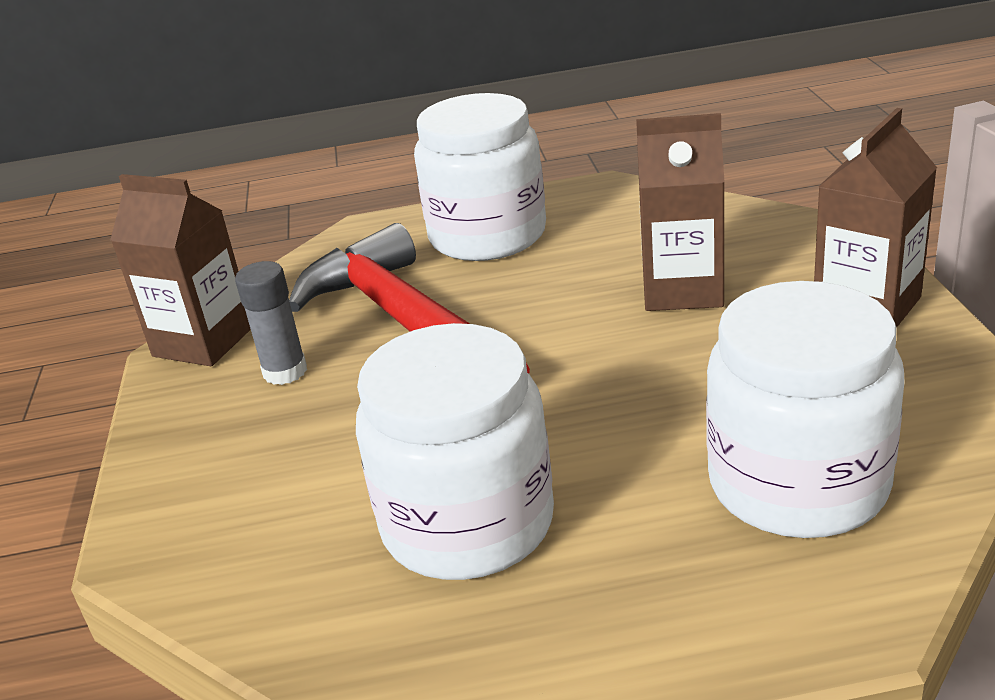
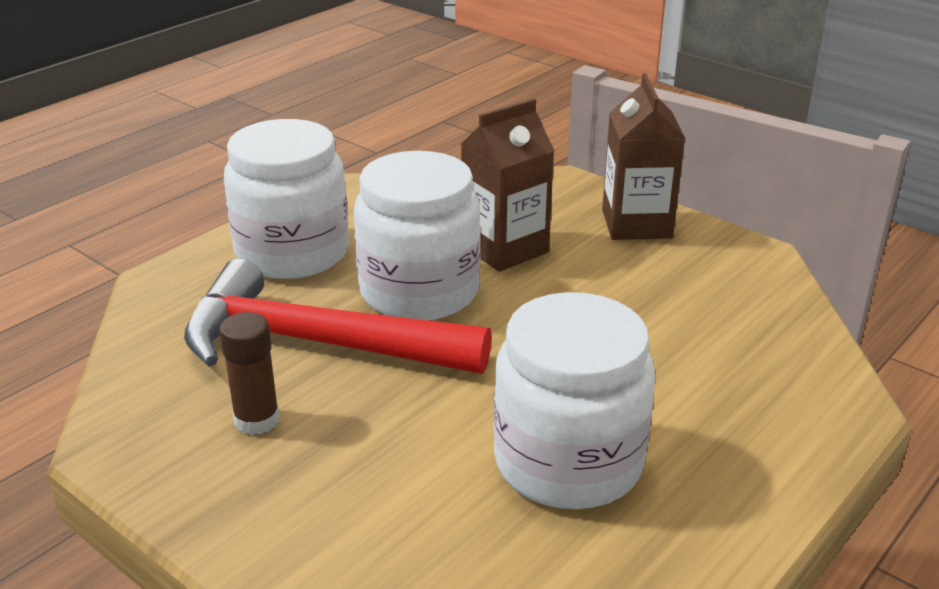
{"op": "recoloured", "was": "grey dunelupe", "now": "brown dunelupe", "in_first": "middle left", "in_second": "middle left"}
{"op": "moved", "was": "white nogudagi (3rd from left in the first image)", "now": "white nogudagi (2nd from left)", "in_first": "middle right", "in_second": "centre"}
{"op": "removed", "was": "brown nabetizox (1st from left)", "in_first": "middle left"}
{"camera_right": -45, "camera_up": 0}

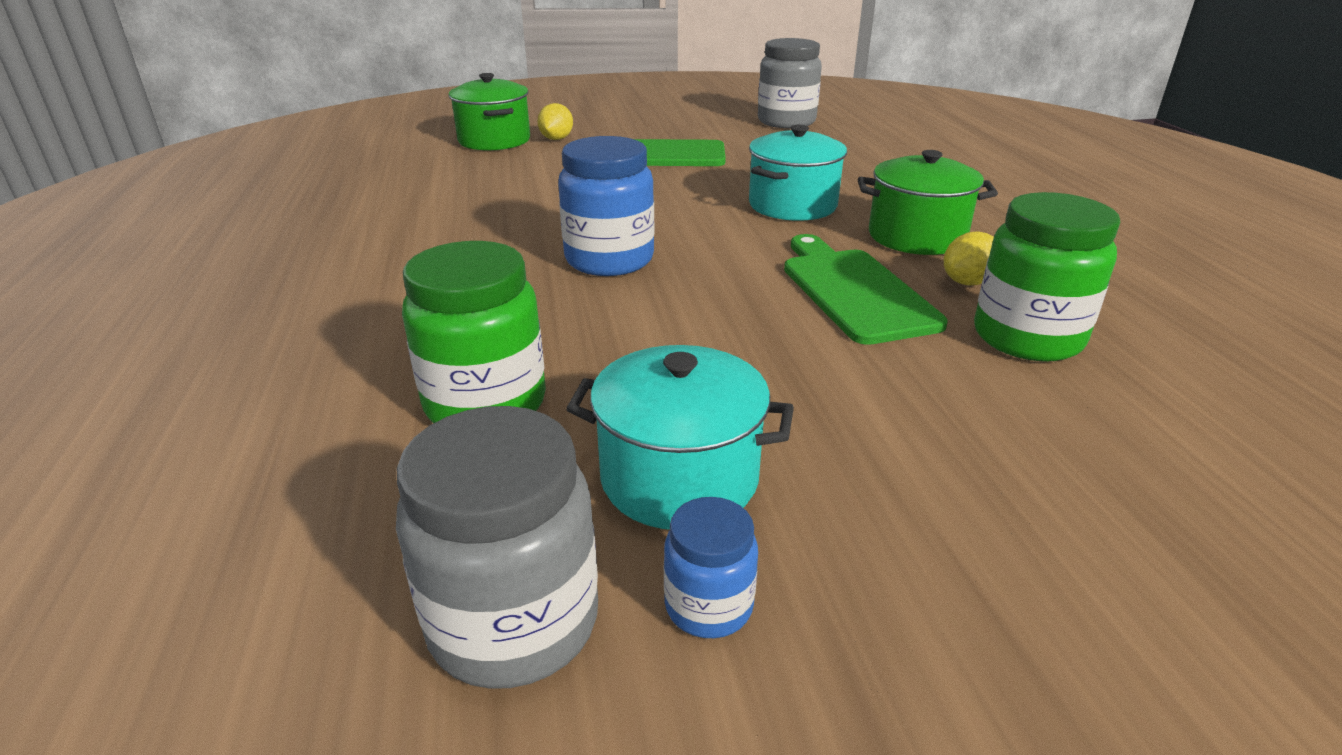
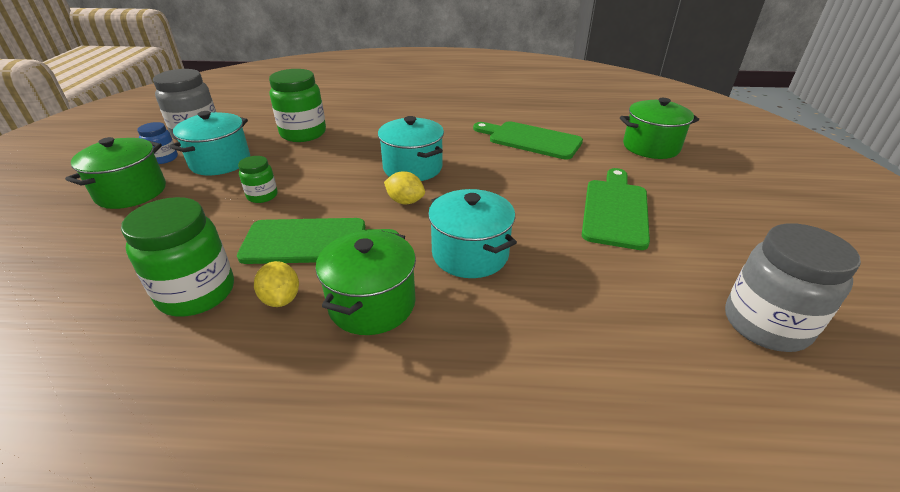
{"op": "added", "now": "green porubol (1st from left)", "in_second": "middle left"}
{"op": "added", "now": "green nogudagi (2nd from left)", "in_second": "middle left"}
{"op": "replaced", "was": "blue nogudagi (1st from left)", "now": "turquoise porubol (2nd from left)", "in_first": "top centre", "in_second": "top centre"}
{"op": "moved", "was": "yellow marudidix (1st from left in the first image)", "now": "yellow marudidix (2nd from left)", "in_first": "top centre", "in_second": "centre"}
{"op": "added", "now": "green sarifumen (2nd from left)", "in_second": "top centre"}
{"camera_right": 105, "camera_up": 5}

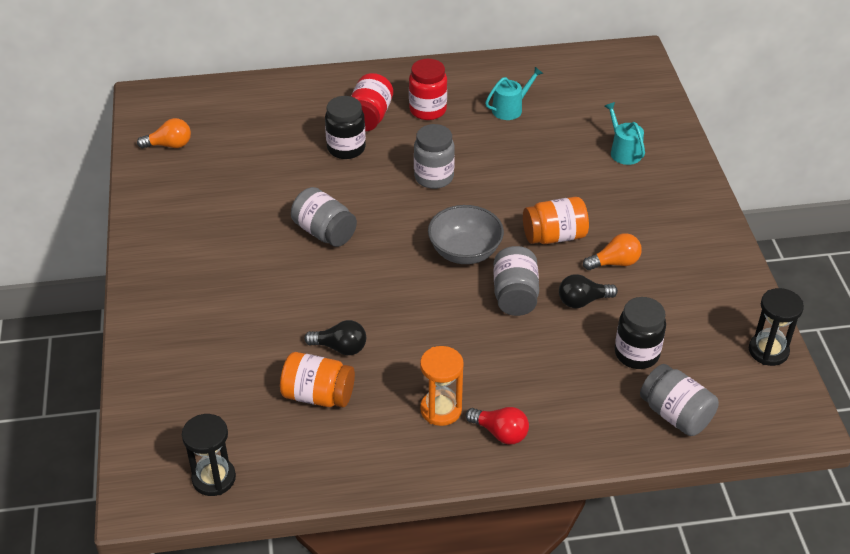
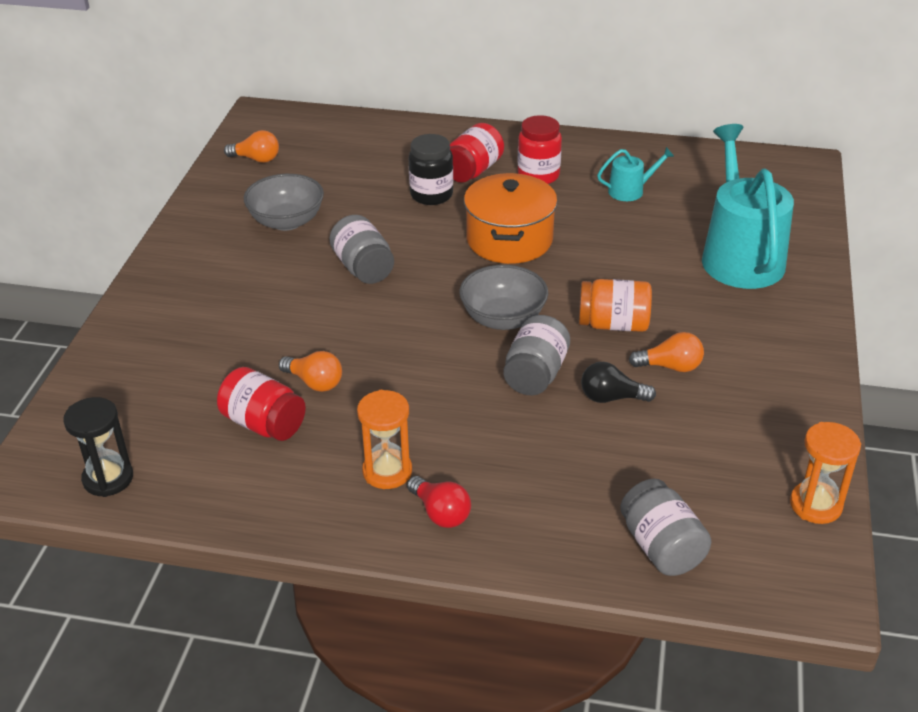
{"op": "recoloured", "was": "orange nogudagi (1st from left)", "now": "red nogudagi (1st from left)", "in_first": "bottom centre", "in_second": "middle left"}
{"op": "added", "now": "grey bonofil (1st from left)", "in_second": "top left"}
{"op": "recoloured", "was": "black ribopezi (1st from left)", "now": "orange ribopezi (2nd from left)", "in_first": "centre", "in_second": "centre"}
{"op": "replaced", "was": "grey nogudagi (2nd from left)", "now": "orange porubol", "in_first": "top centre", "in_second": "top centre"}
{"op": "resized", "was": "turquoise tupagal (2nd from left)", "in_first": "top right", "in_second": "top right", "ratio": 2.2}
{"op": "recoloured", "was": "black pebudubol (2nd from left)", "now": "orange pebudubol (2nd from left)", "in_first": "middle right", "in_second": "middle right"}
{"op": "removed", "was": "black nogudagi (2nd from left)", "in_first": "middle right"}
{"camera_right": 20, "camera_up": -5}

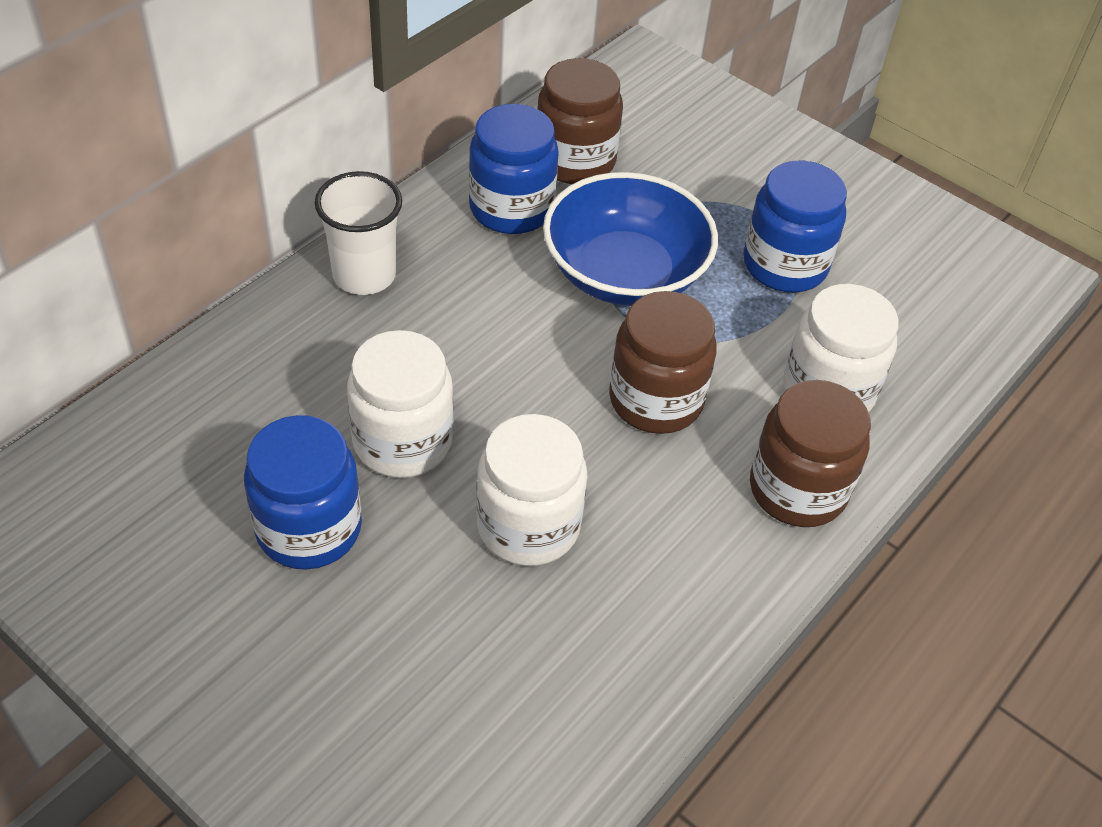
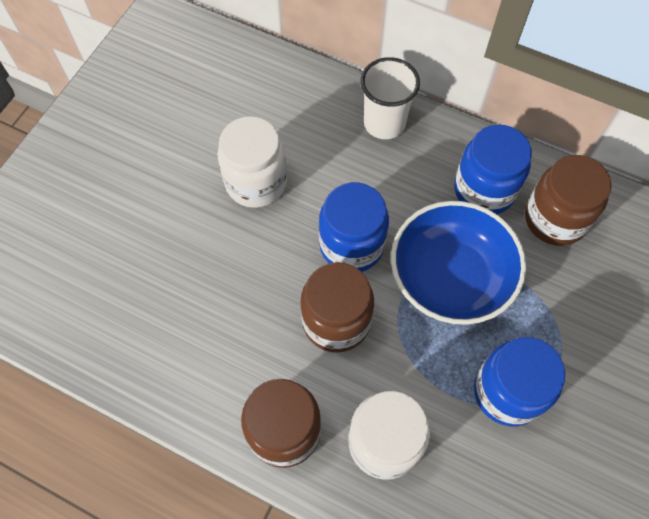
{"op": "moved", "was": "blue nogudagi (1st from left)", "in_first": "middle left", "in_second": "centre"}
{"op": "removed", "was": "white nogudagi (2nd from left)", "in_first": "centre"}
{"camera_right": 80, "camera_up": 15}

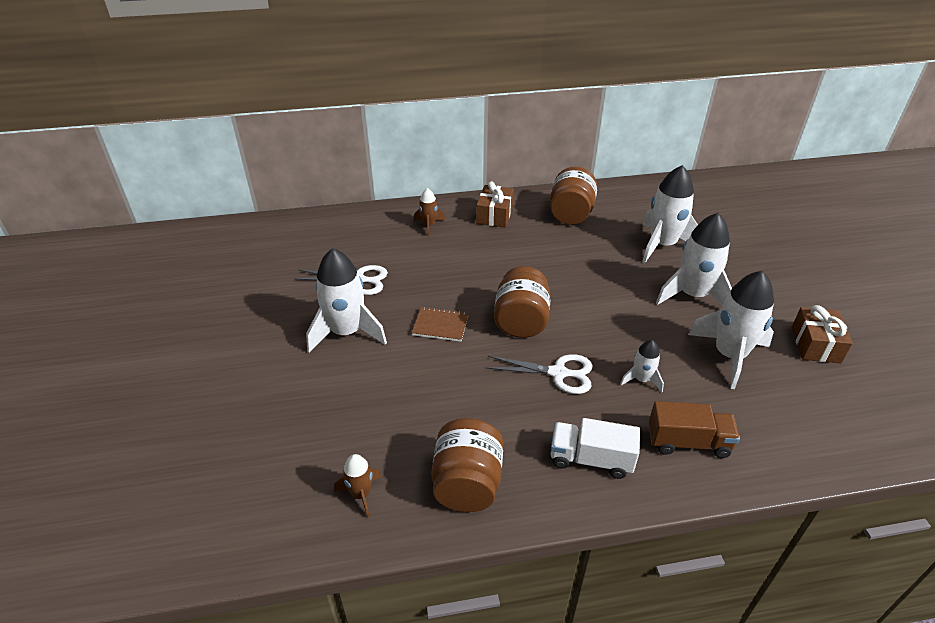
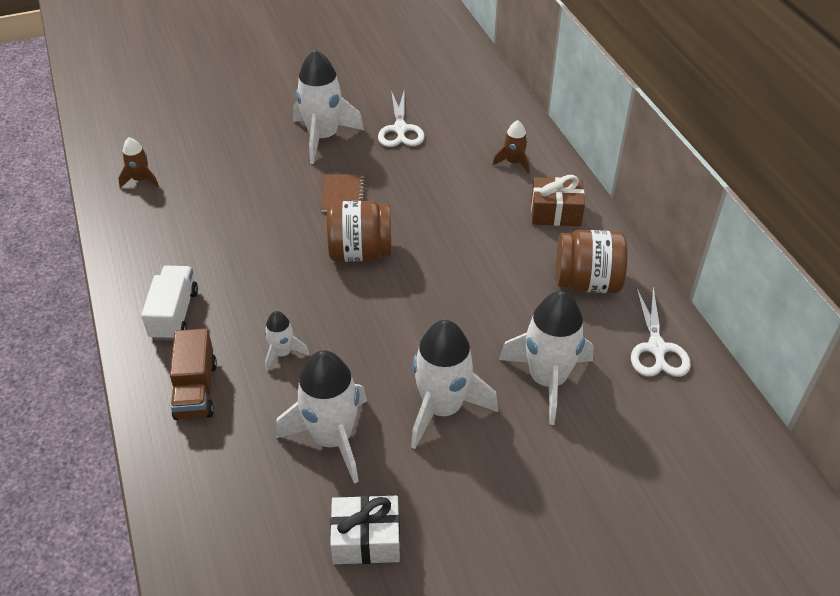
{"op": "recoloured", "was": "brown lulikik (2nd from left)", "now": "white lulikik", "in_first": "middle right", "in_second": "bottom centre"}
{"op": "moved", "was": "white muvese (2nd from left)", "in_first": "centre", "in_second": "middle right"}
{"op": "removed", "was": "brown nogudagi (1st from left)", "in_first": "bottom centre"}
{"camera_right": 80, "camera_up": 5}

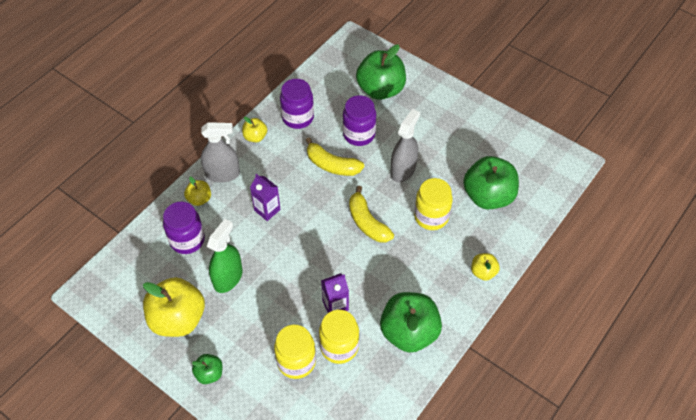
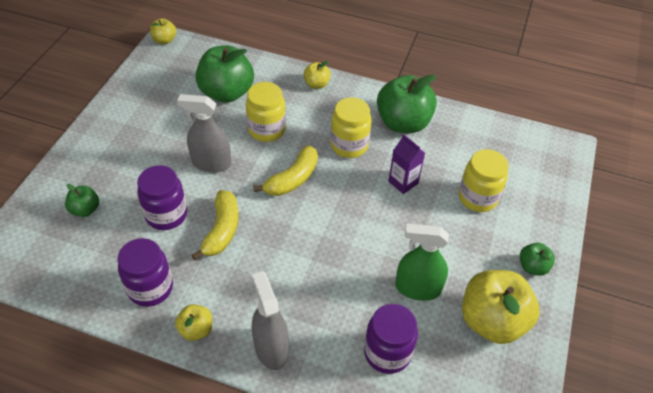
{"op": "resized", "was": "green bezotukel (2nd from left in the first image)", "in_first": "top centre", "in_second": "middle left", "ratio": 0.49}
{"op": "moved", "was": "yellow bezotukel (2nd from left in the first image)", "now": "yellow bezotukel (1st from left)", "in_first": "middle left", "in_second": "top left"}
{"op": "moved", "was": "yellow nogudagi (2nd from left)", "in_first": "bottom centre", "in_second": "top centre"}
{"op": "removed", "was": "purple nabetizox (1st from left)", "in_first": "centre"}
{"camera_right": -110, "camera_up": -5}

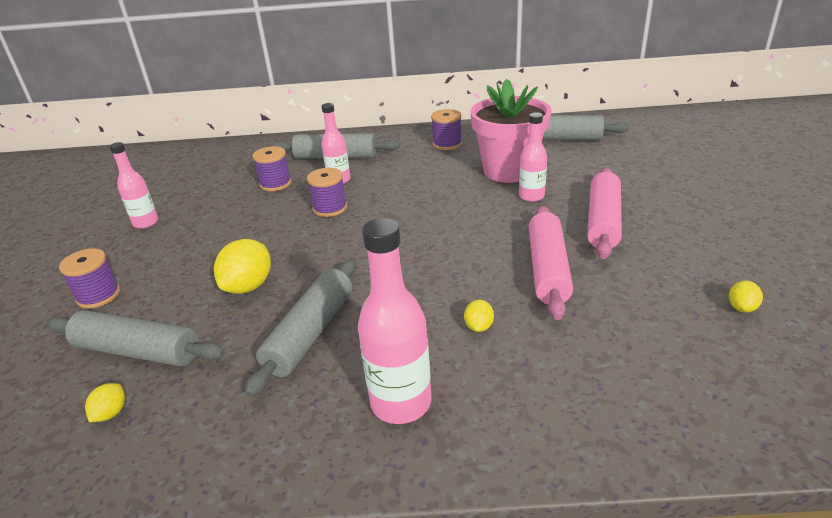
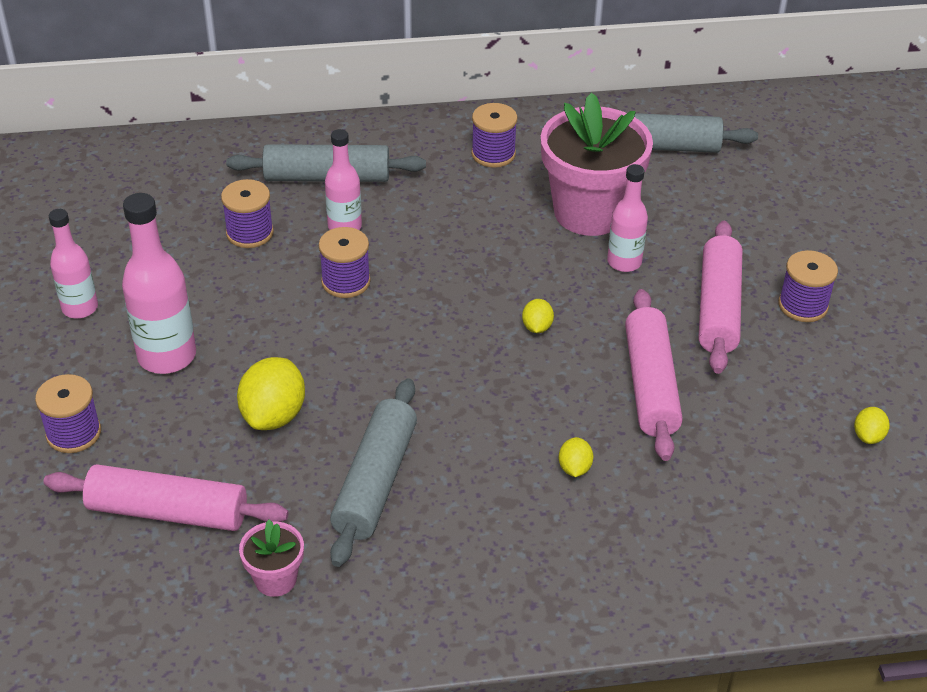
{"op": "recoloured", "was": "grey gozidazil (1st from left)", "now": "pink gozidazil (1st from left)", "in_first": "middle left", "in_second": "bottom left"}
{"op": "moved", "was": "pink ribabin (3rd from left in the first image)", "now": "pink ribabin (2nd from left)", "in_first": "centre", "in_second": "middle left"}
{"op": "added", "now": "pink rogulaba (1st from left)", "in_second": "bottom left"}
{"op": "moved", "was": "yellow marudidix (1st from left in the first image)", "now": "yellow marudidix (2nd from left)", "in_first": "bottom left", "in_second": "centre"}
{"op": "added", "now": "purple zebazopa (5th from left)", "in_second": "middle right"}
{"camera_right": -10, "camera_up": 10}

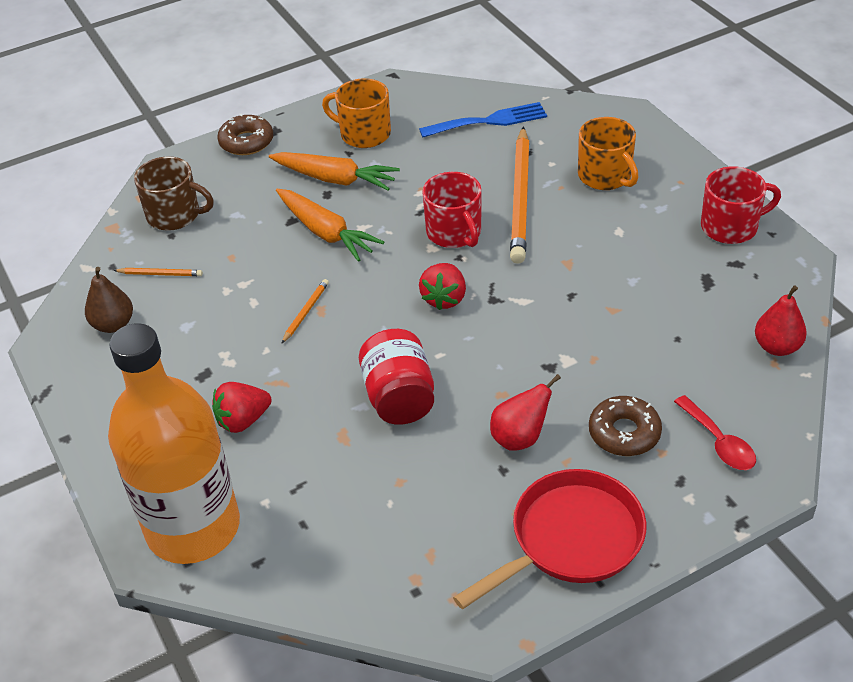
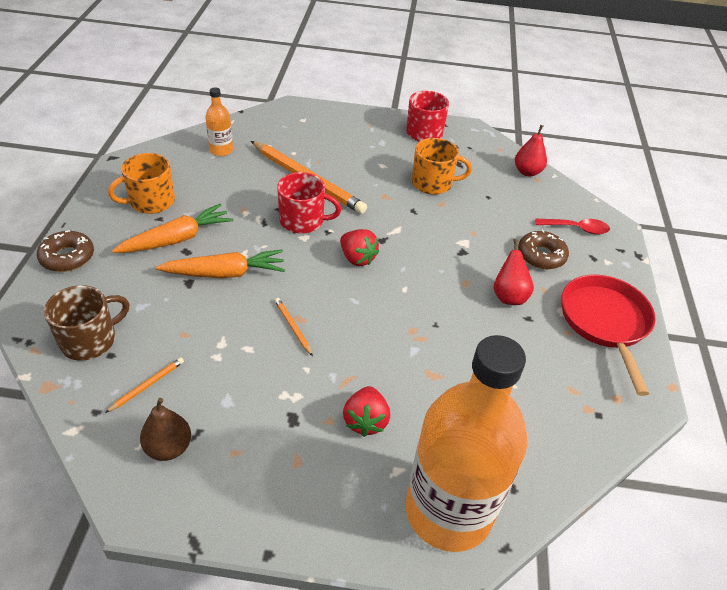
{"op": "replaced", "was": "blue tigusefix", "now": "orange ribabin (1st from left)", "in_first": "top centre", "in_second": "top left"}
{"op": "moved", "was": "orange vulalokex (2nd from left)", "in_first": "top right", "in_second": "top centre"}
{"op": "removed", "was": "red nogudagi", "in_first": "centre"}
{"camera_right": -60, "camera_up": 0}

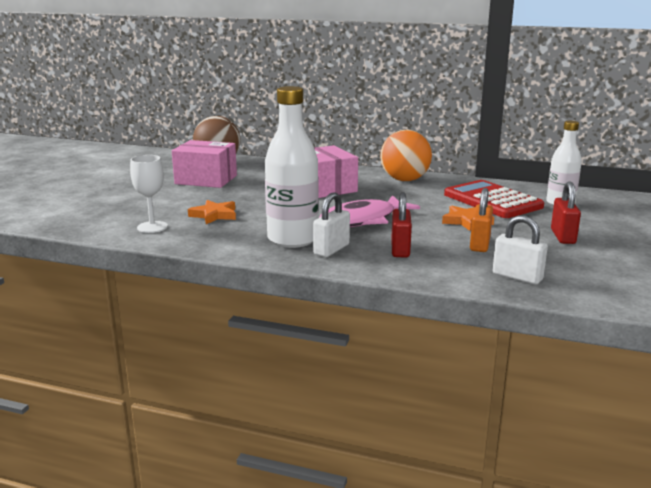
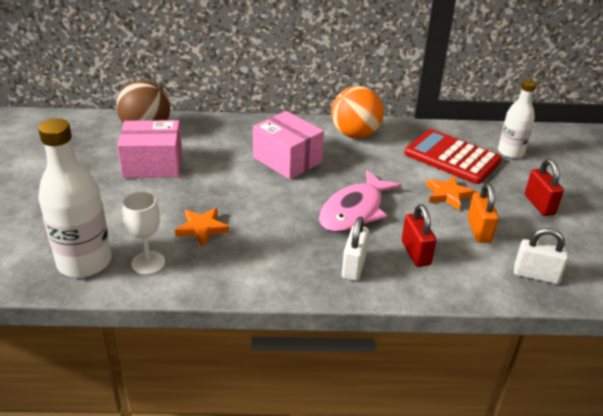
{"op": "moved", "was": "white ribabin (1st from left)", "in_first": "centre", "in_second": "middle left"}
{"camera_right": -20, "camera_up": 15}

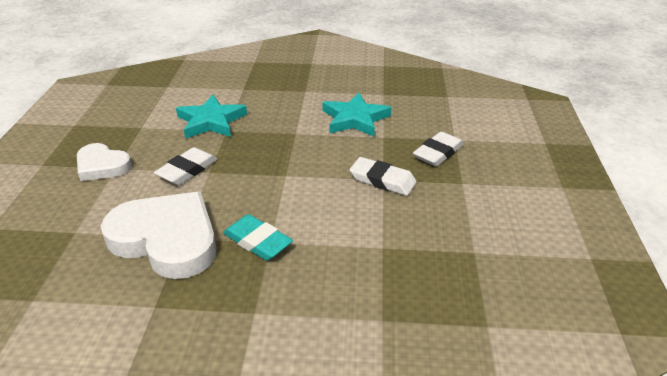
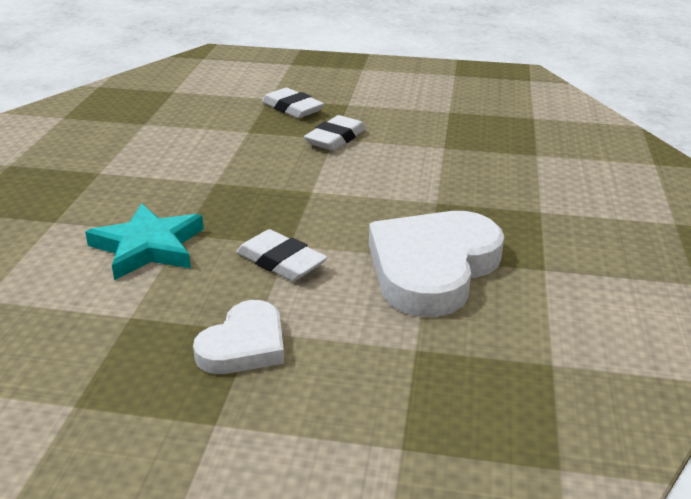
{"op": "removed", "was": "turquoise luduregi", "in_first": "centre"}
{"op": "removed", "was": "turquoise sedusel (2nd from left)", "in_first": "top centre"}
{"camera_right": -85, "camera_up": -5}

